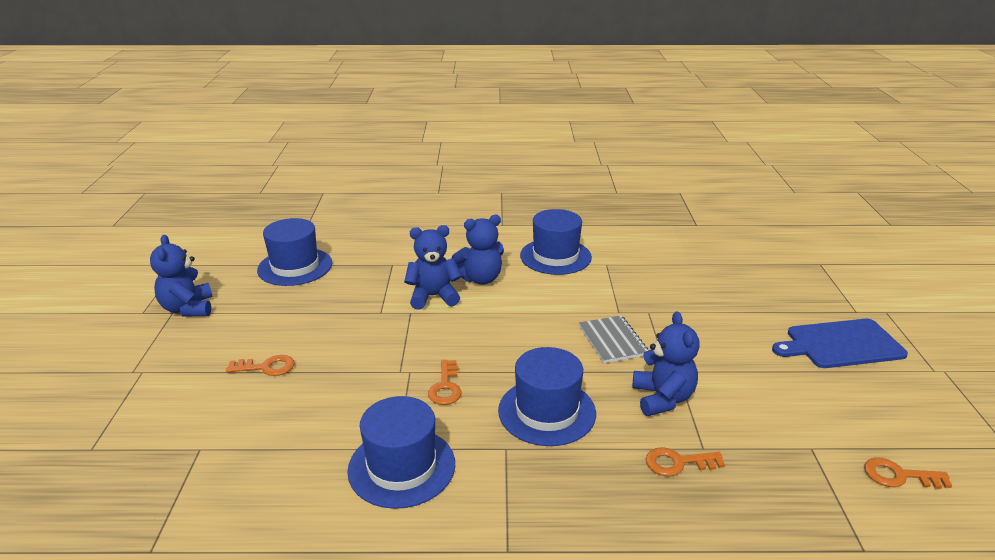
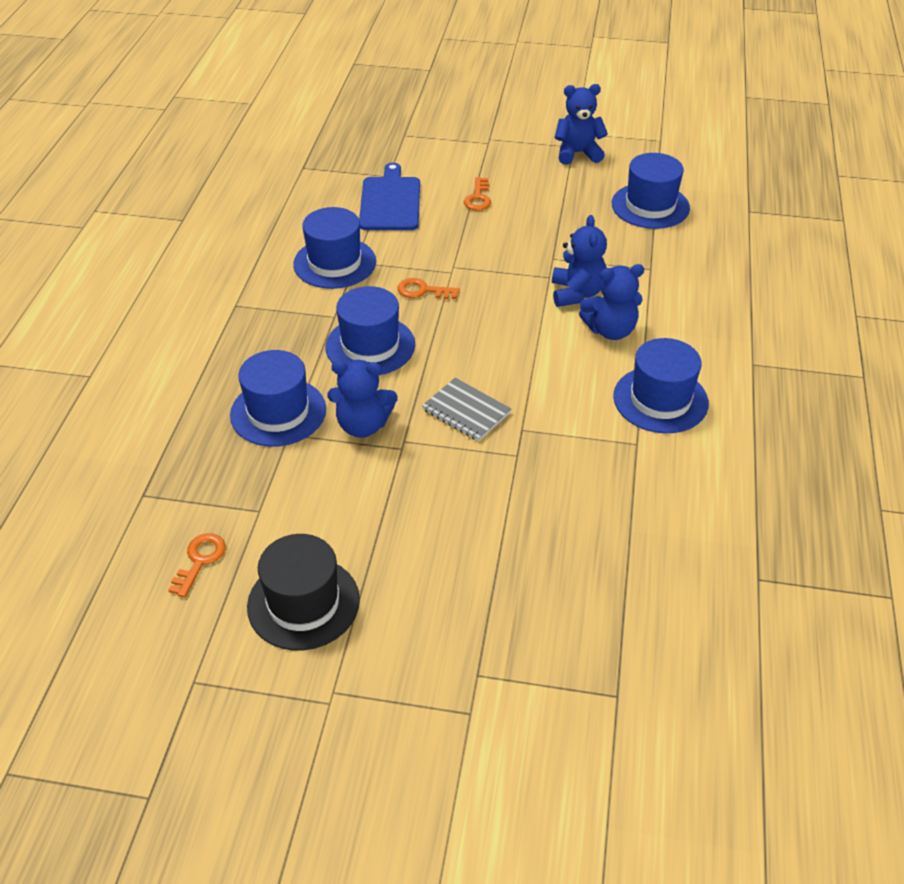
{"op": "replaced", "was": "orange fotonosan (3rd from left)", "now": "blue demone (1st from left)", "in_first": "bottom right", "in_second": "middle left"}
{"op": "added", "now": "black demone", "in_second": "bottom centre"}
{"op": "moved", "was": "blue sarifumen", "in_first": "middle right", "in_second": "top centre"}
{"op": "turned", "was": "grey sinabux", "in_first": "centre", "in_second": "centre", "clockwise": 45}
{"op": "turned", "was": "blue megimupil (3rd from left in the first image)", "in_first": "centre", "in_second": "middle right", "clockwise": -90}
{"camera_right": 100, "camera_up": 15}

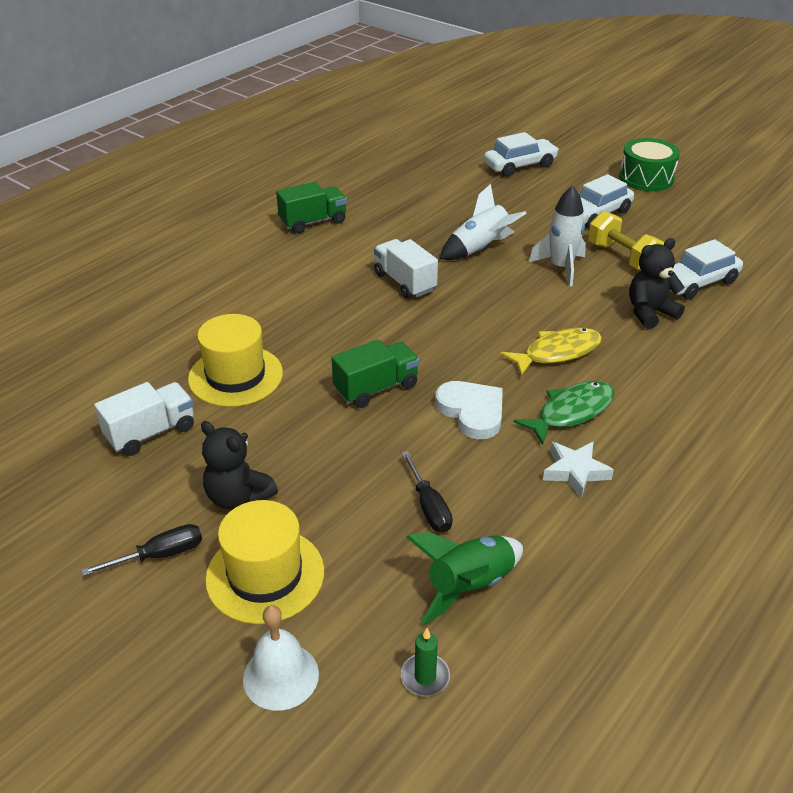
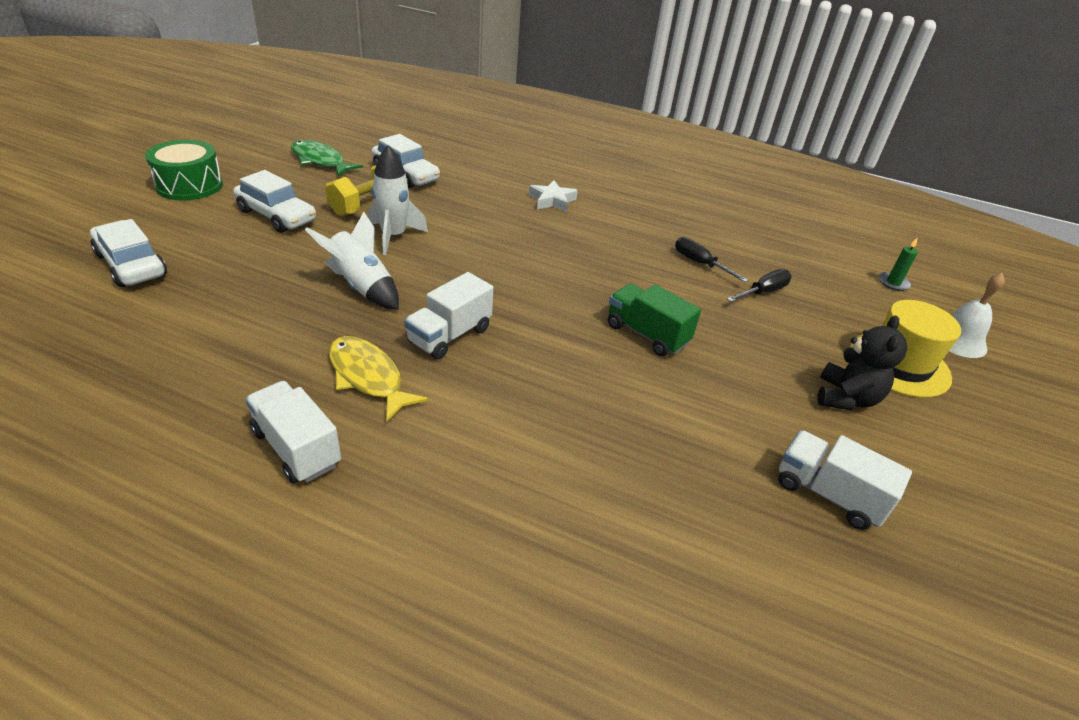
{"op": "recoloured", "was": "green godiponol (1st from left)", "now": "white godiponol (1st from left)", "in_first": "top centre", "in_second": "middle left"}
{"op": "moved", "was": "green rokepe", "in_first": "middle right", "in_second": "top left"}
{"op": "moved", "was": "yellow rokepe", "in_first": "middle right", "in_second": "centre"}
{"op": "moved", "was": "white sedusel", "in_first": "middle right", "in_second": "top centre"}
{"op": "moved", "was": "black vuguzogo (1st from left)", "in_first": "bottom left", "in_second": "centre"}
{"op": "removed", "was": "yellow demone (1st from left)", "in_first": "middle left"}
{"op": "removed", "was": "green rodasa", "in_first": "bottom centre"}
{"op": "removed", "was": "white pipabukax", "in_first": "centre"}
{"op": "removed", "was": "black megimupil (2nd from left)", "in_first": "middle right"}
{"camera_right": -110, "camera_up": 0}

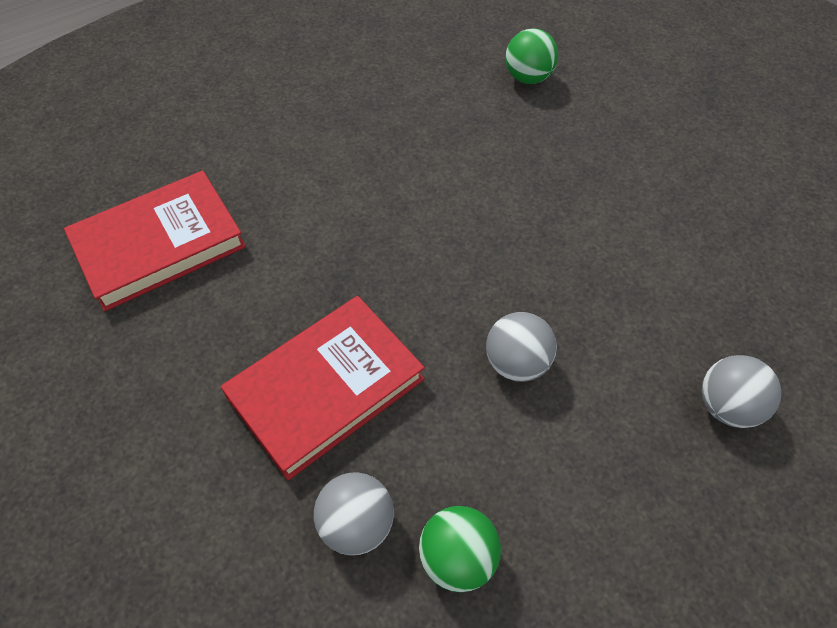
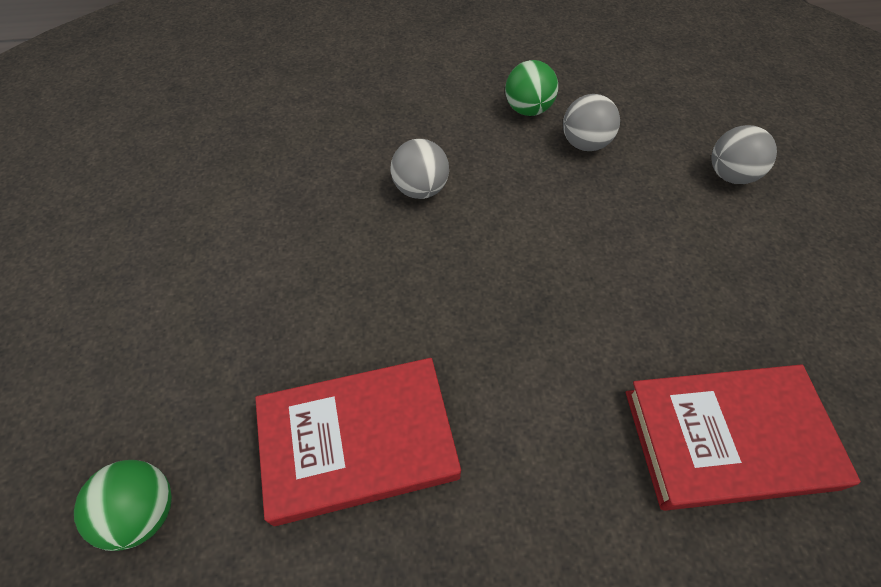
{"op": "moved", "was": "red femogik (2nd from left in the first image)", "now": "red femogik (1st from left)", "in_first": "centre", "in_second": "bottom centre"}
{"op": "moved", "was": "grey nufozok (3rd from left)", "in_first": "middle right", "in_second": "top right"}
{"camera_right": -155, "camera_up": 0}

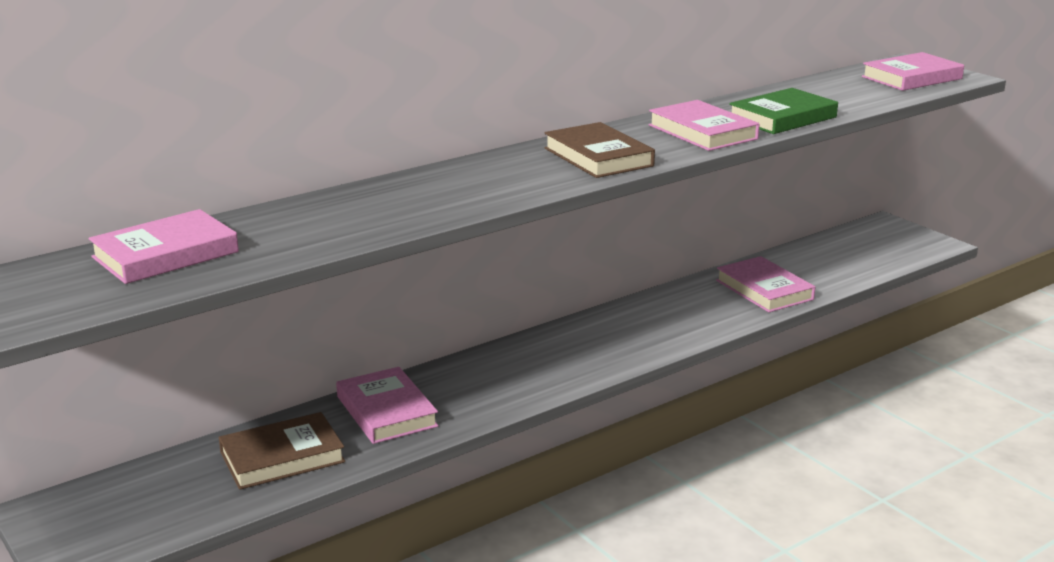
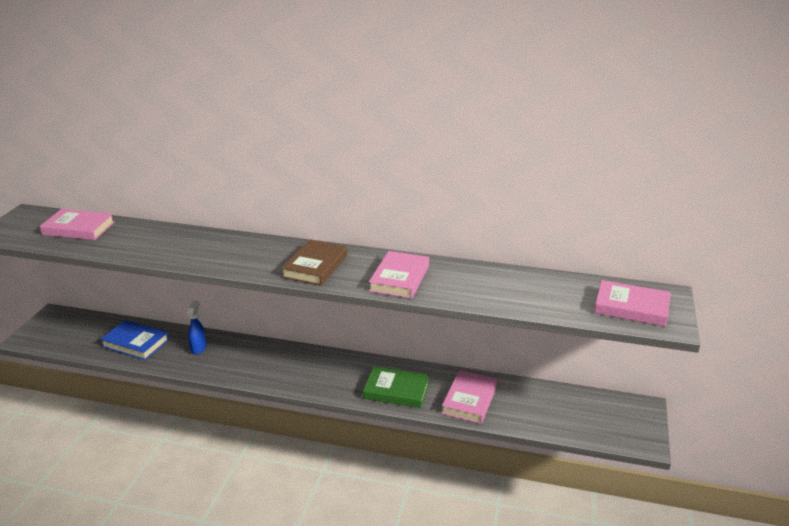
{"op": "recoloured", "was": "brown femogik (1st from left)", "now": "blue femogik", "in_first": "bottom left", "in_second": "middle left"}
{"op": "replaced", "was": "pink femogik (2nd from left)", "now": "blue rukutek", "in_first": "bottom centre", "in_second": "middle left"}
{"op": "moved", "was": "green femogik", "in_first": "top right", "in_second": "bottom centre"}
{"camera_right": 50, "camera_up": 5}

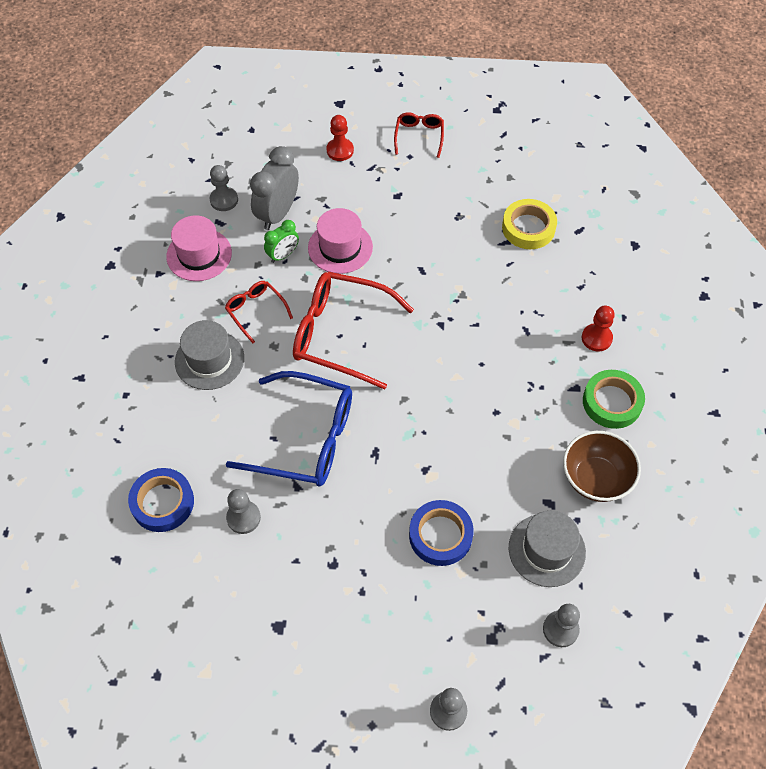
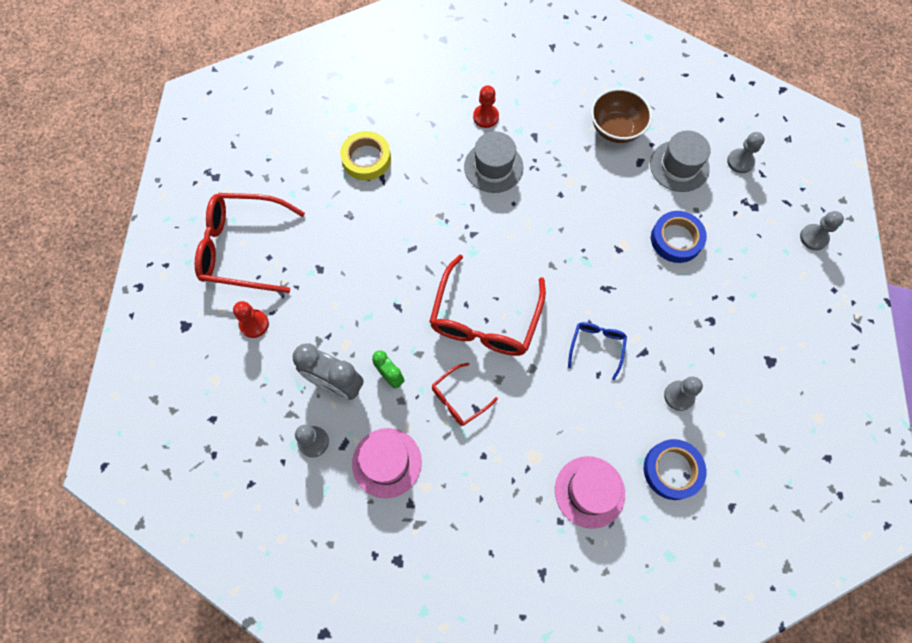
{"op": "resized", "was": "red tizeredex (3rd from left in the first image)", "in_first": "top centre", "in_second": "middle left", "ratio": 1.99}
{"op": "moved", "was": "grey demone (1st from left)", "in_first": "middle left", "in_second": "top centre"}
{"op": "moved", "was": "pink demone (2nd from left)", "in_first": "top centre", "in_second": "bottom centre"}
{"op": "resized", "was": "blue tizeredex", "in_first": "centre", "in_second": "centre", "ratio": 0.5}
{"op": "removed", "was": "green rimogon", "in_first": "middle right"}
{"camera_right": -90, "camera_up": 10}

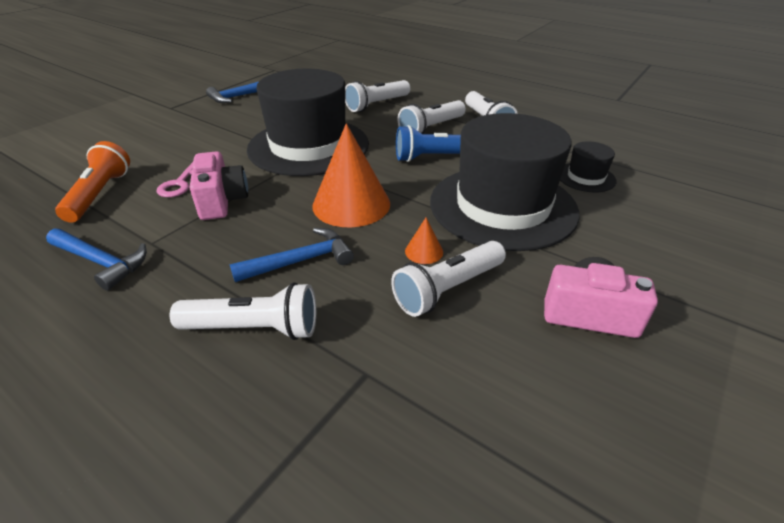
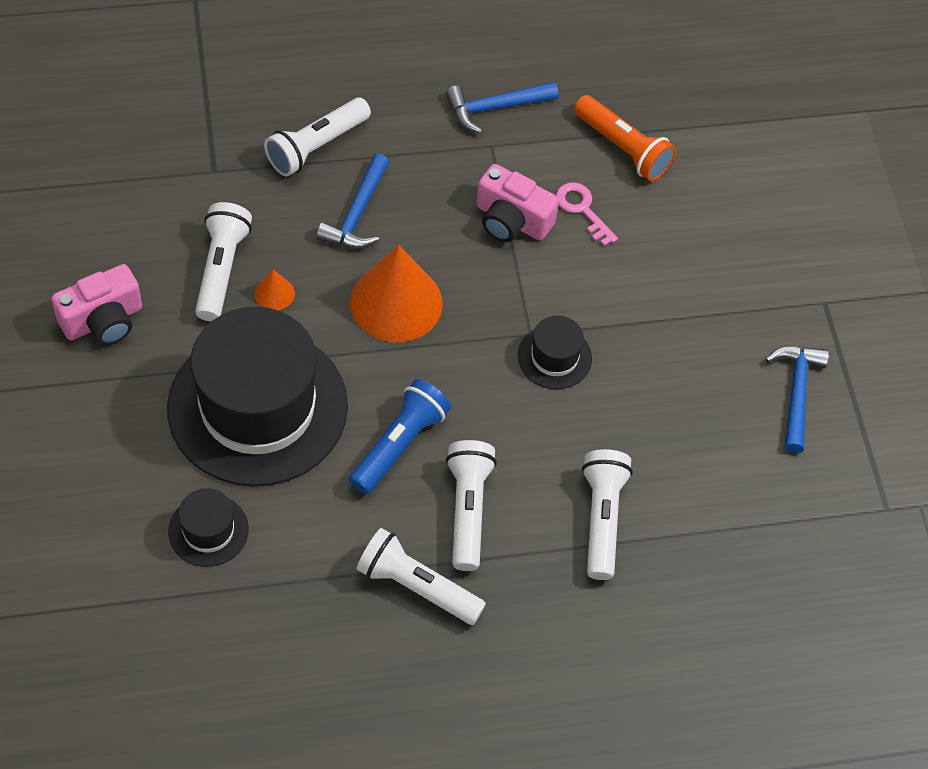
{"op": "resized", "was": "black demone (1st from left in the first image)", "in_first": "top centre", "in_second": "centre", "ratio": 0.43}
{"camera_right": 130, "camera_up": 20}

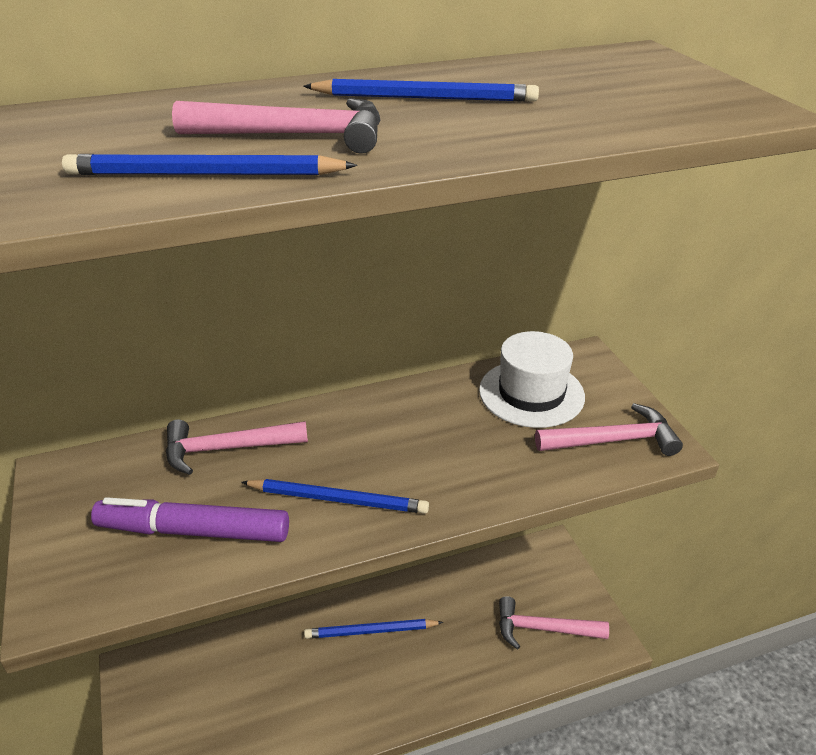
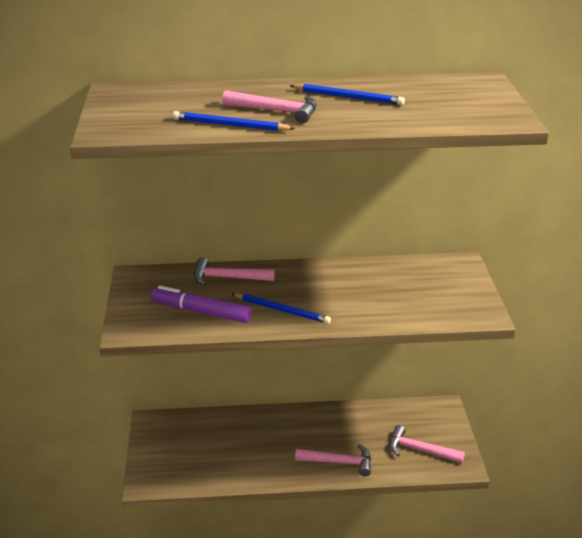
{"op": "moved", "was": "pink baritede (4th from left in the first image)", "now": "pink baritede (3rd from left)", "in_first": "middle right", "in_second": "bottom centre"}
{"op": "removed", "was": "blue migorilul (3rd from left)", "in_first": "bottom centre"}
{"op": "removed", "was": "white demone", "in_first": "centre"}
{"camera_right": 15, "camera_up": -5}

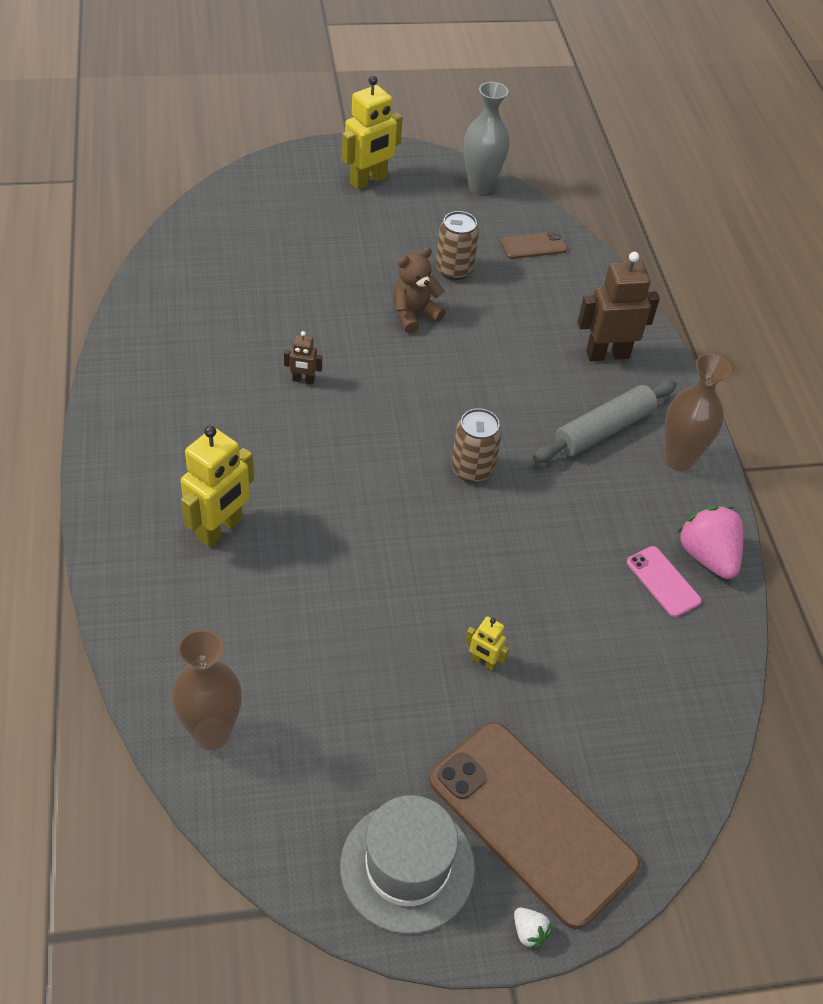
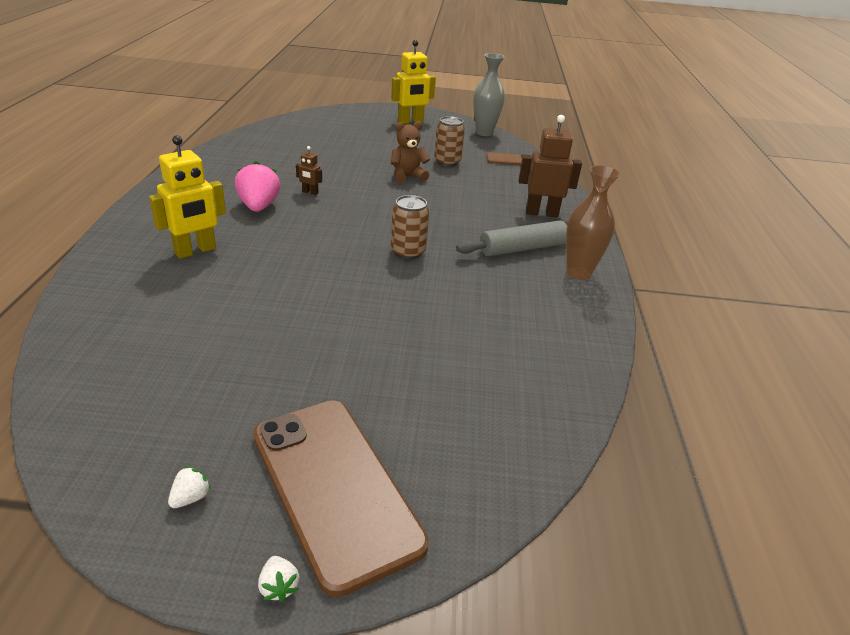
{"op": "replaced", "was": "grey demone", "now": "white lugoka (1st from left)", "in_first": "bottom centre", "in_second": "bottom left"}
{"op": "moved", "was": "pink lugoka", "in_first": "middle right", "in_second": "top left"}
{"op": "removed", "was": "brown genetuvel (1st from left)", "in_first": "bottom left"}
{"op": "removed", "was": "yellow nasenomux (3rd from left)", "in_first": "centre"}
{"op": "removed", "was": "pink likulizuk", "in_first": "middle right"}
{"camera_right": 15, "camera_up": -15}

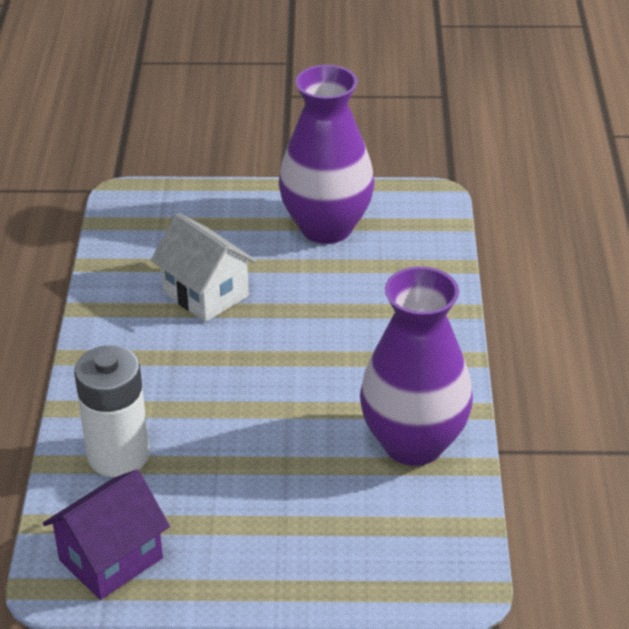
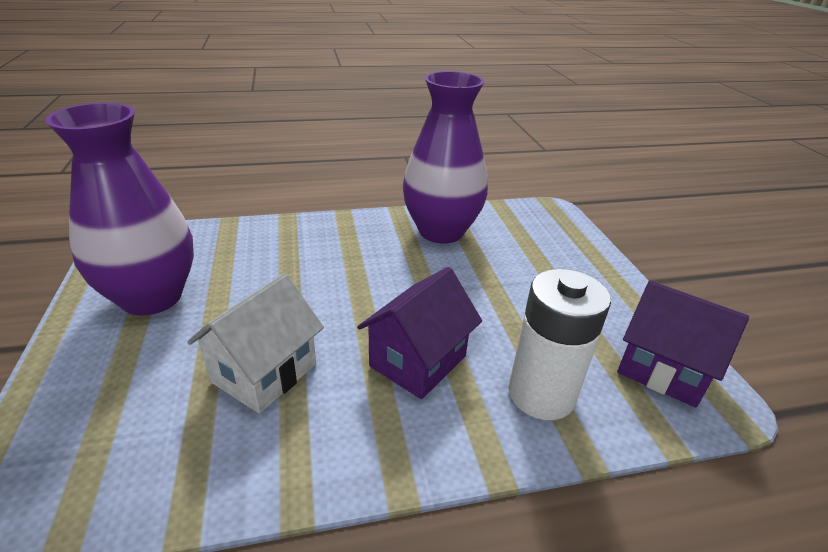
{"op": "added", "now": "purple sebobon (1st from left)", "in_second": "centre"}
{"camera_right": -105, "camera_up": -5}

